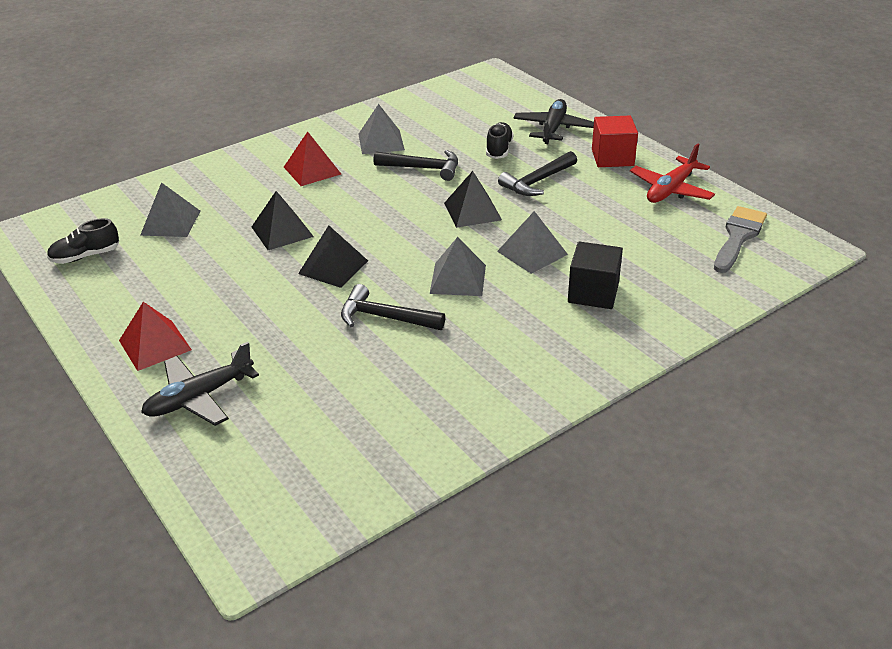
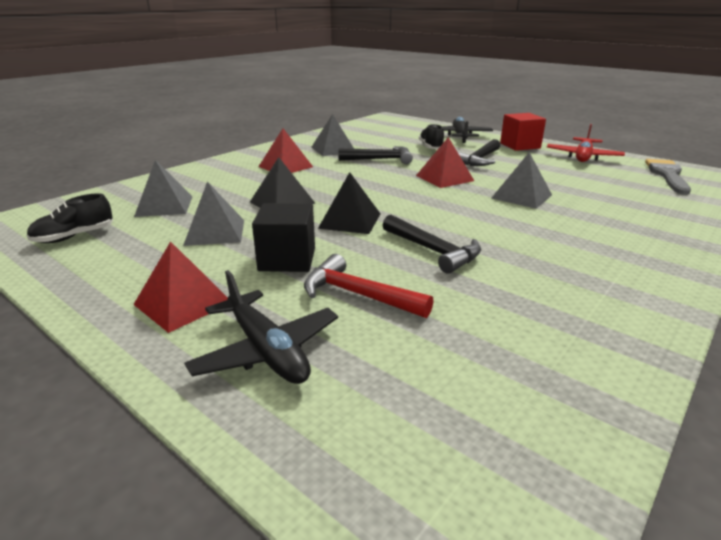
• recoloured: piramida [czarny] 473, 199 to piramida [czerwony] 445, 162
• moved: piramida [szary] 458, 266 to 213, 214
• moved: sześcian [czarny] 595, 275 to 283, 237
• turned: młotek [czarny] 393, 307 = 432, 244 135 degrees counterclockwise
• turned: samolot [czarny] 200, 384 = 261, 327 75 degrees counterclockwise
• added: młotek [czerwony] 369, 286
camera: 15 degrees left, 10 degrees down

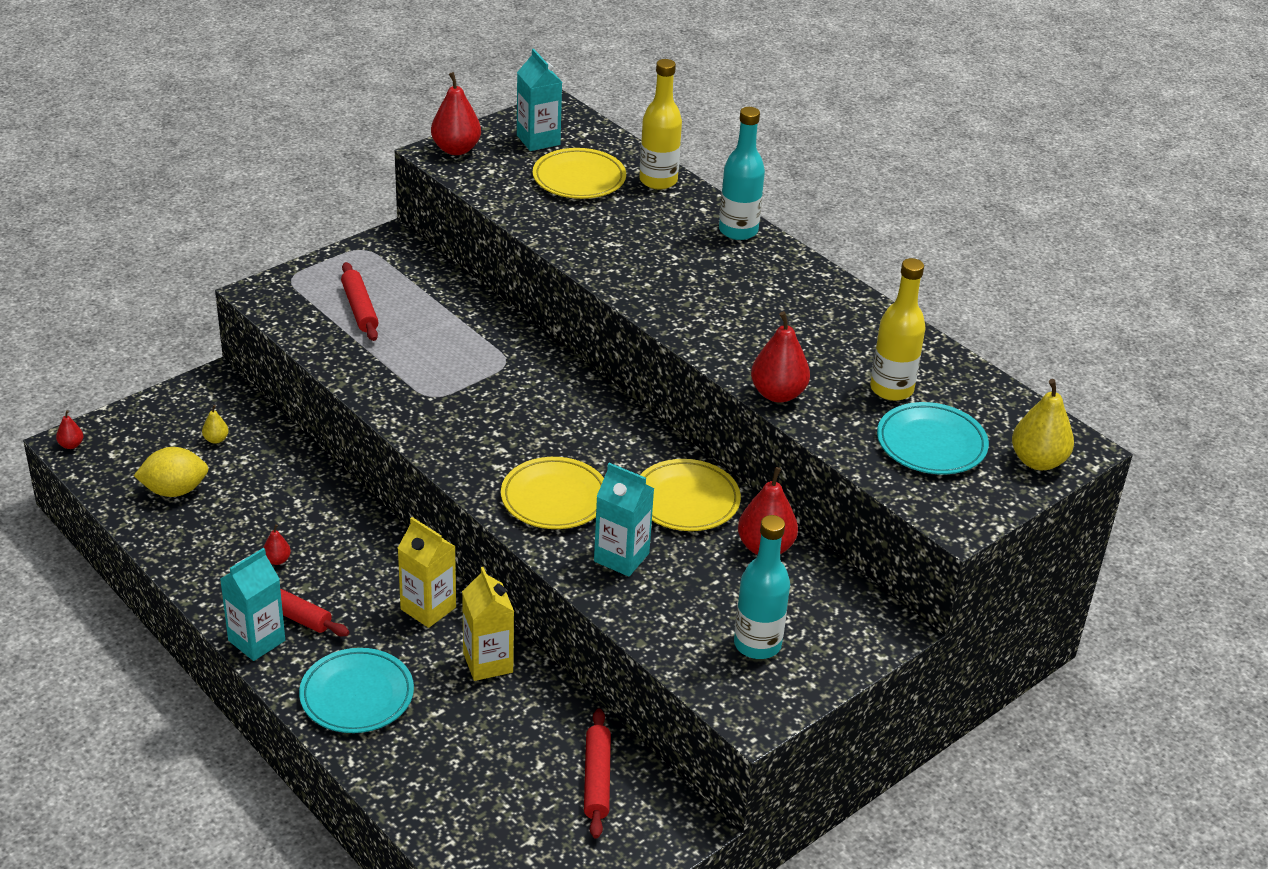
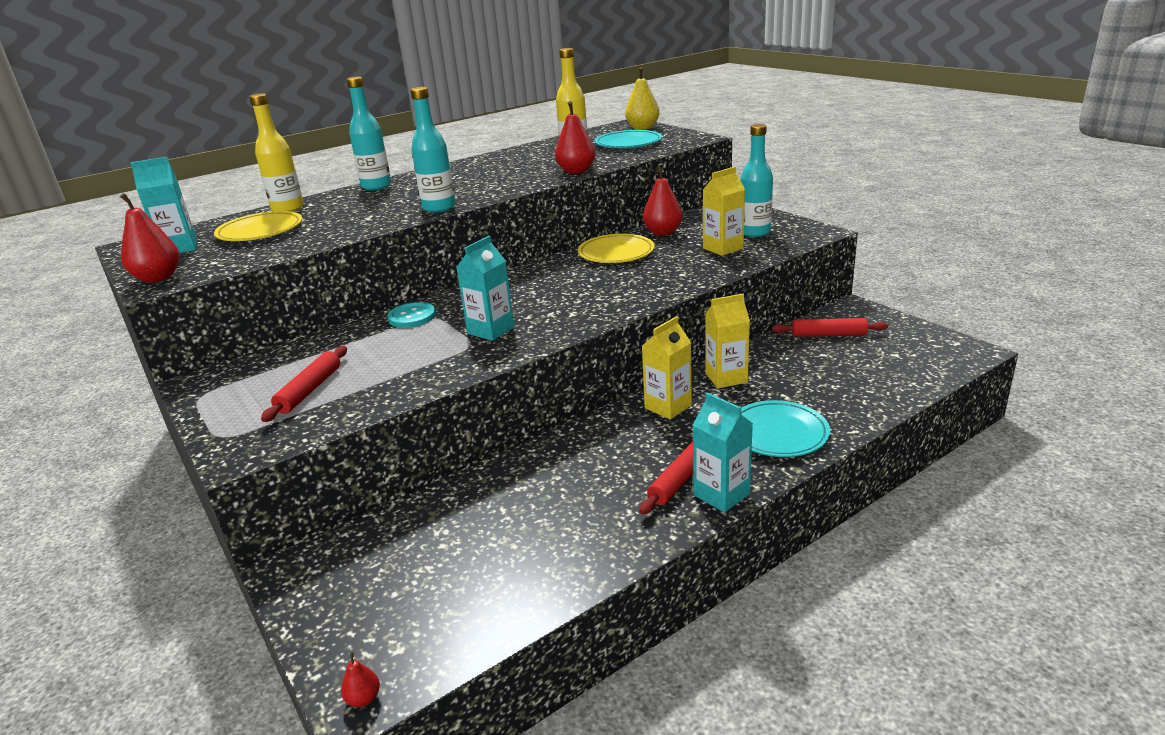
• turned: wałek do ciasta [czerwony] 360, 301 = 304, 384 60 degrees counterclockwise
• removed: gruszka [żółty] 215, 424
• removed: cytryna [żółty] 171, 472
• removed: talerz [żółty] 552, 493
• moved: karton mleka [turkusowy] 624, 520 to 485, 288
• removed: gruszka [czerwony] 277, 544
• added: butelka [turkusowy] 432, 150
• added: karton mleka [żółty] 724, 211
• added: guzik [turkusowy] 411, 315
camera: 80 degrees left, 10 degrees down

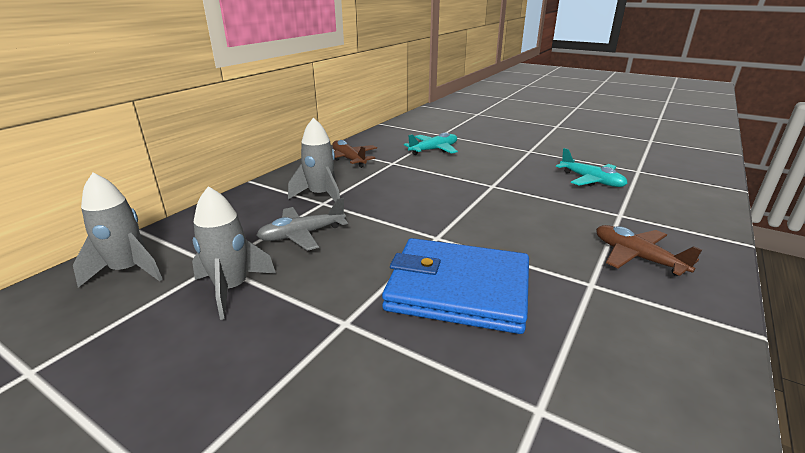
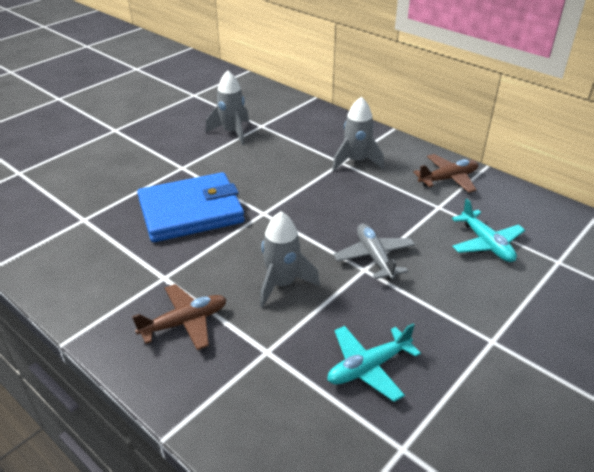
• moved: rakieta [szary] 118, 230 to 290, 259
• moved: samolot [szary] 302, 224 to 374, 252
• turned: portfel [niebieski] 455, 286 = 191, 207 45 degrees clockwise
camera: 100 degrees right, 10 degrees up

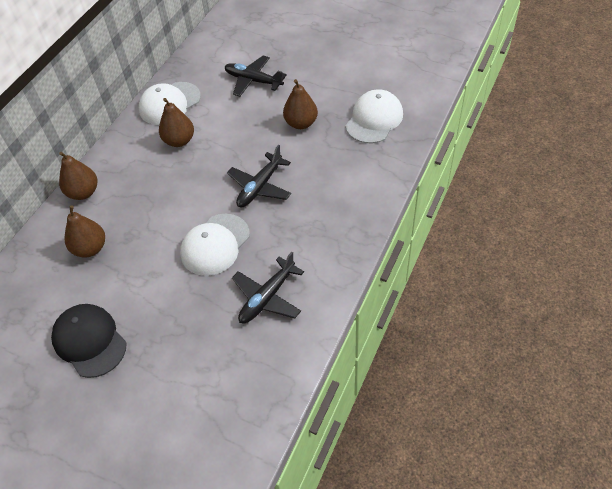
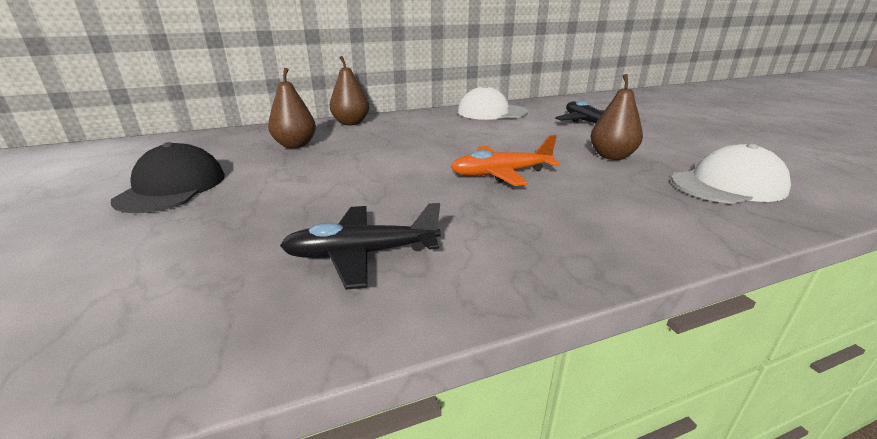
• removed: gruszka [brązowy] 176, 122
• recoloured: samolot [czarny] 259, 176 to samolot [pomarańczowy] 505, 160
• removed: czapka [biały] 215, 245
camera: 40 degrees right, 25 degrees down

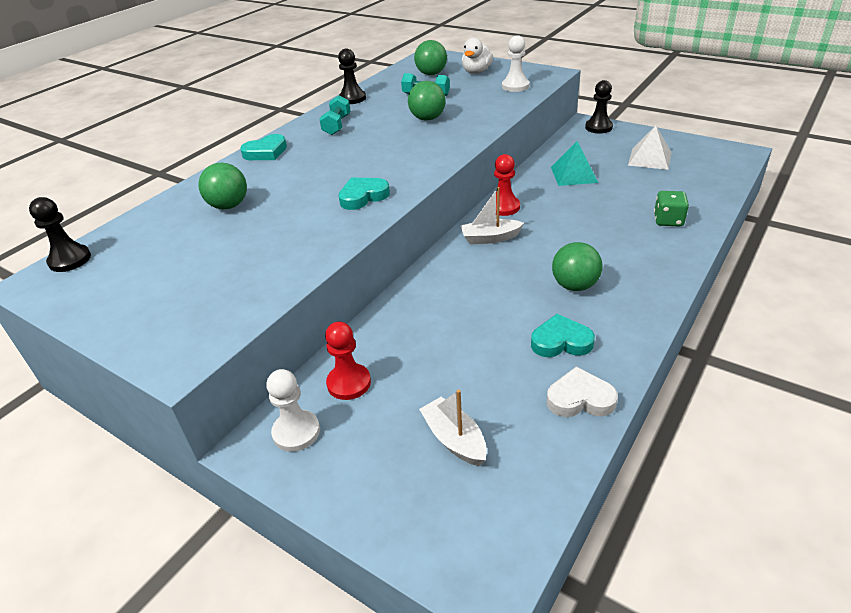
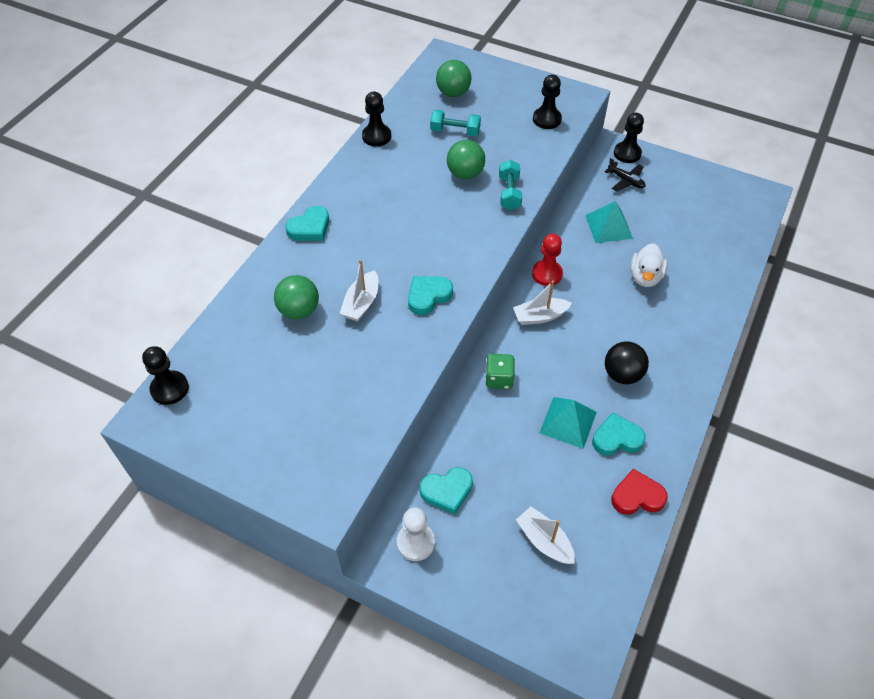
• recoloured: pionek [biały] 516, 63 to pionek [czarny] 547, 102
• moved: kaczka [biały] 477, 56 to 649, 265
• moved: hantel [turkusowy] 335, 115 to 510, 185
• removed: piramida [biały] 650, 147
• moved: kostka do gry [zielony] 671, 208 to 500, 371
• recoloured: piłka [zielony] 577, 266 to piłka [czarny] 627, 362
• replaced: pionek [czerwony] 348, 361 to serce [turkusowy] 446, 490
• recoloured: serce [biały] 582, 392 to serce [czerwony] 639, 492
• added: samolot [czarny] 625, 174
• added: łódka [biały] 359, 290
• added: piramida [turkusowy] 568, 423
camera: 10 degrees left, 15 degrees up

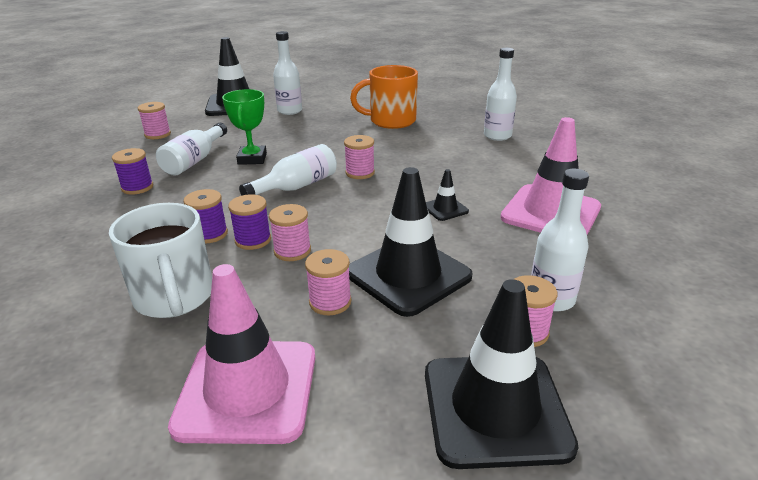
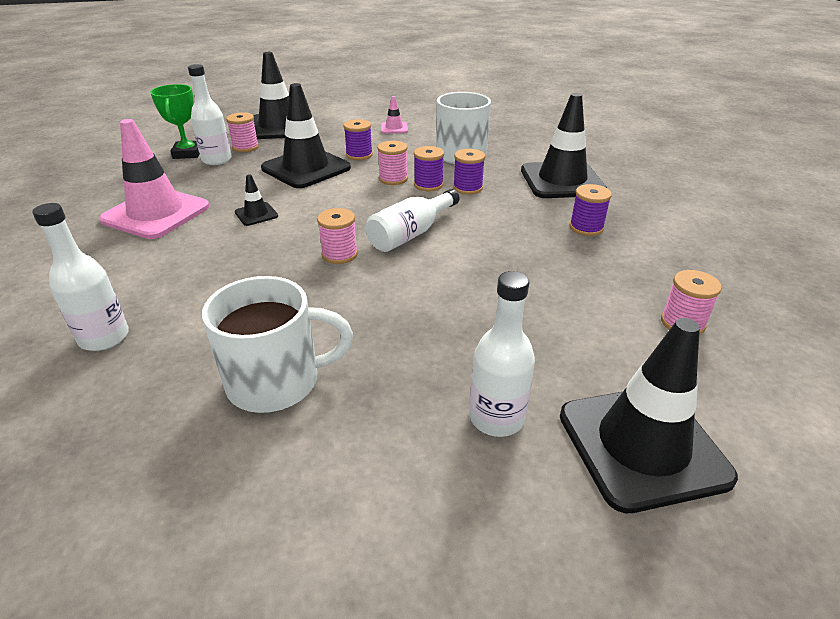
• recoloured: kubek [pomarańczowy] 384, 97 to kubek [biały] 277, 344
• moved: puchar [zielony] 244, 127 to 175, 121
• removed: butelka [biały] 191, 149
• recoloured: szpulka [różowy] 328, 282 to szpulka [fioletowy] 358, 139
• resized: pachołek [różowy] 241, 354 = 394, 115 x0.45
• added: pachołek [czarny] 564, 145
camera: 175 degrees right, 5 degrees up

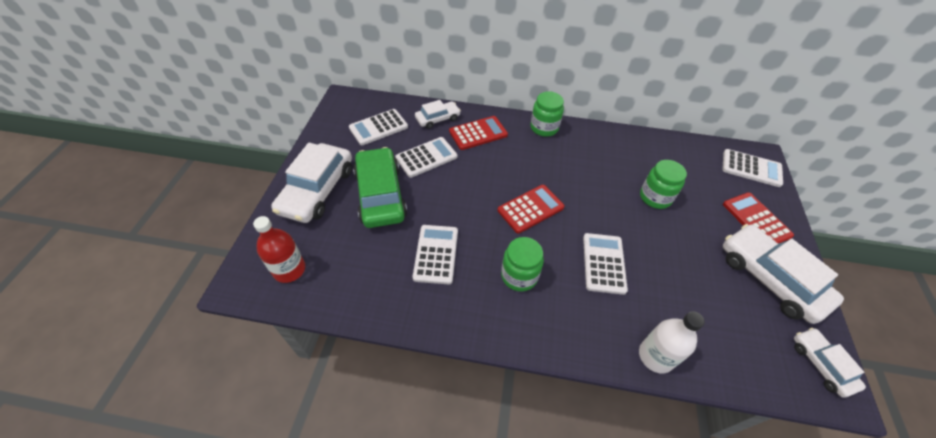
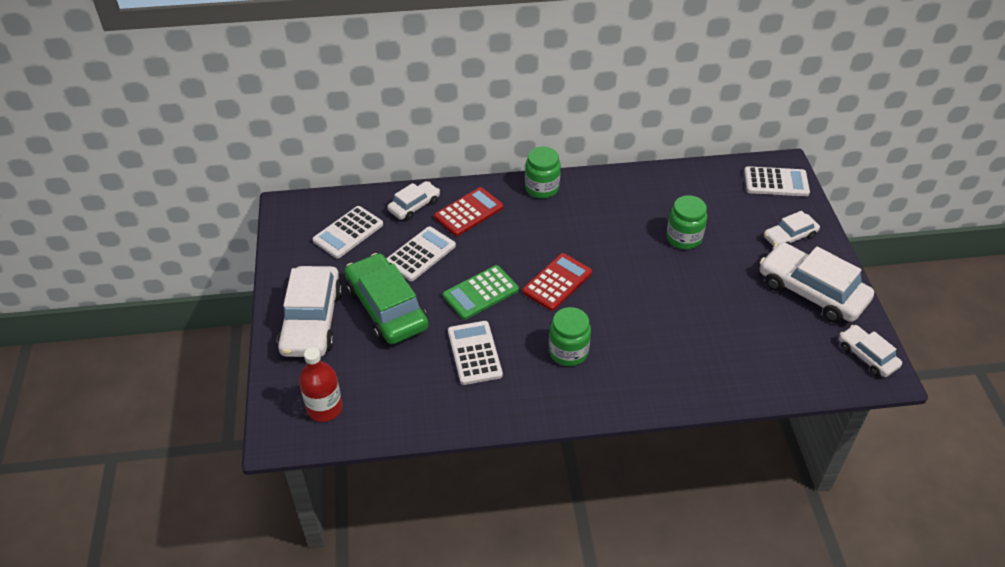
• replaced: kalkulator [czerwony] 758, 218 to samochód [biały] 792, 228
• removed: kalkulator [biały] 605, 264
• removed: butelka [biały] 672, 342
• added: kalkulator [zielony] 481, 292
camera: 15 degrees left, 5 degrees down

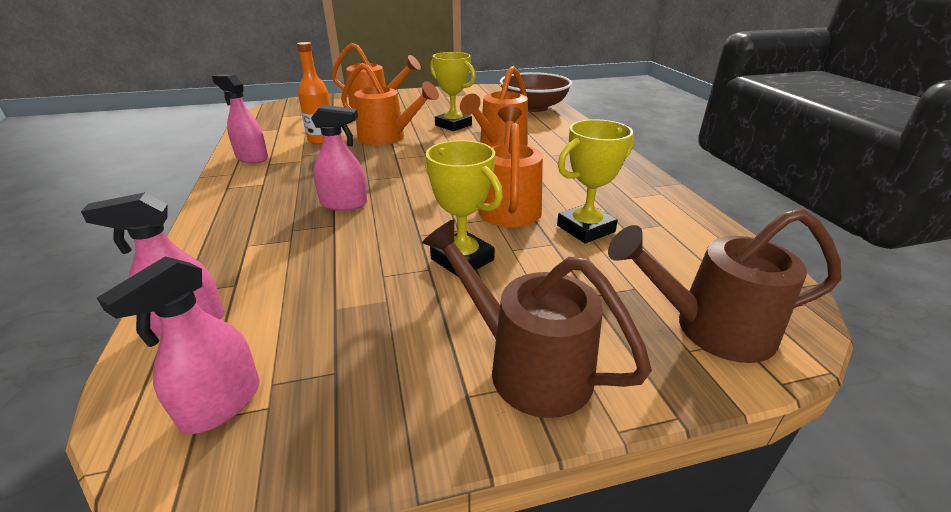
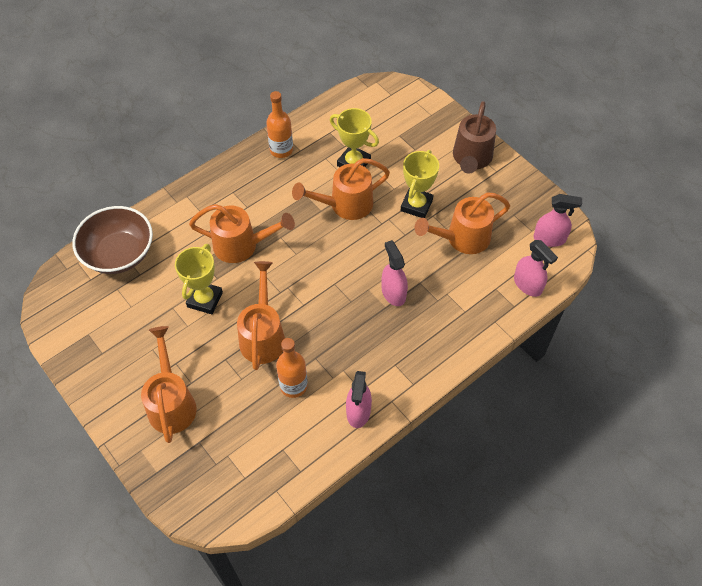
• removed: konewka [brązowy] 725, 285
• added: butelka [pomarańczowy] 279, 124
• added: konewka [pomarańczowy] 462, 223
camera: 115 degrees left, 25 degrees up

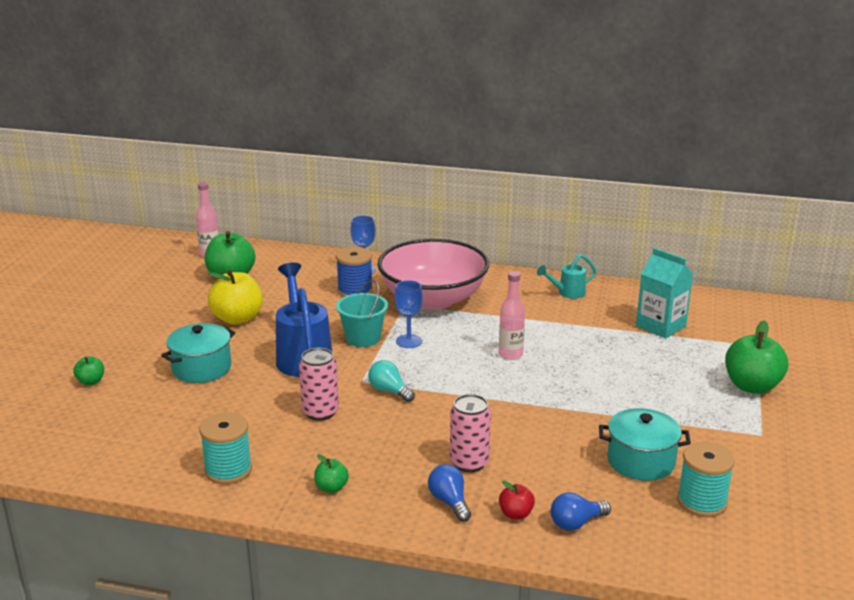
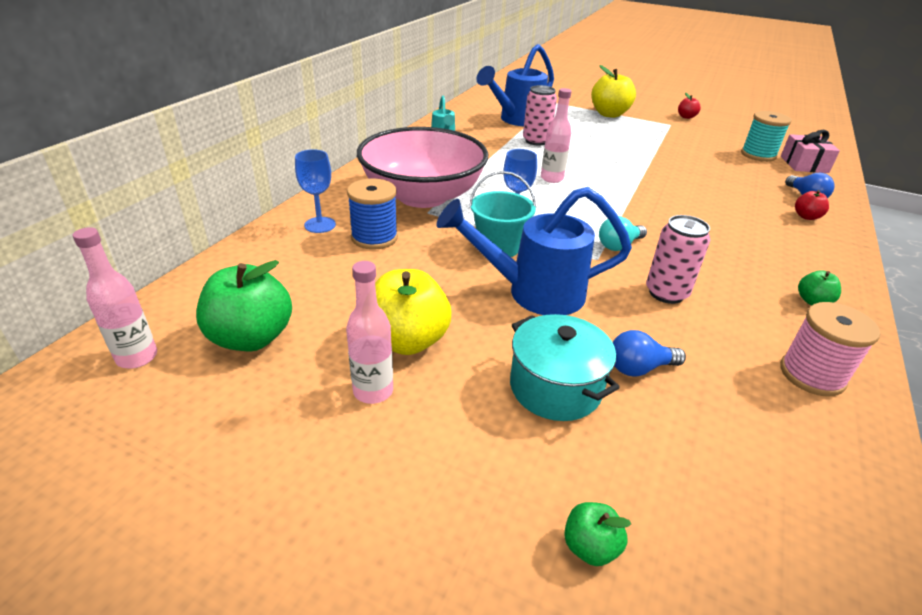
• replaced: karton mleka [turkusowy] 664, 293 to konewka [niebieski] 515, 85
• recoloured: jabłko [zielony] 756, 357 to jabłko [żółty] 613, 91
• moved: puszka [różowy] 470, 433 to 540, 115
• removed: garnek [turkusowy] 645, 444
• recoloured: szpulka [turkusowy] 225, 448 to szpulka [różowy] 830, 349
• moved: żarówka [niebieski] 449, 493 to 649, 353
• added: jabłko [czerwony] 689, 105
• added: prezent [różowy] 810, 151
• added: butelka [różowy] 369, 332
camera: 80 degrees left, 10 degrees up

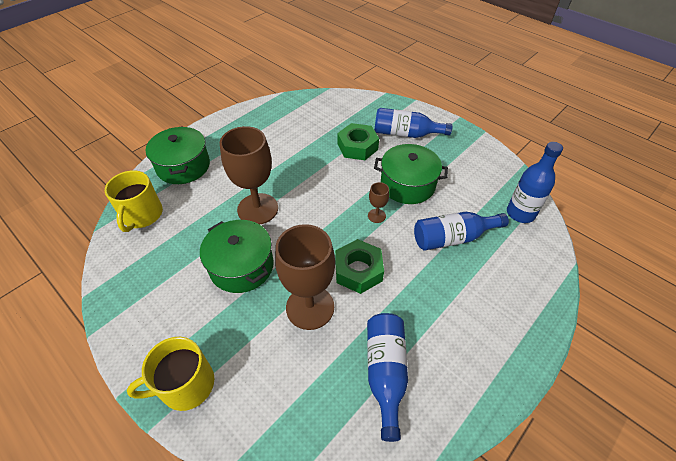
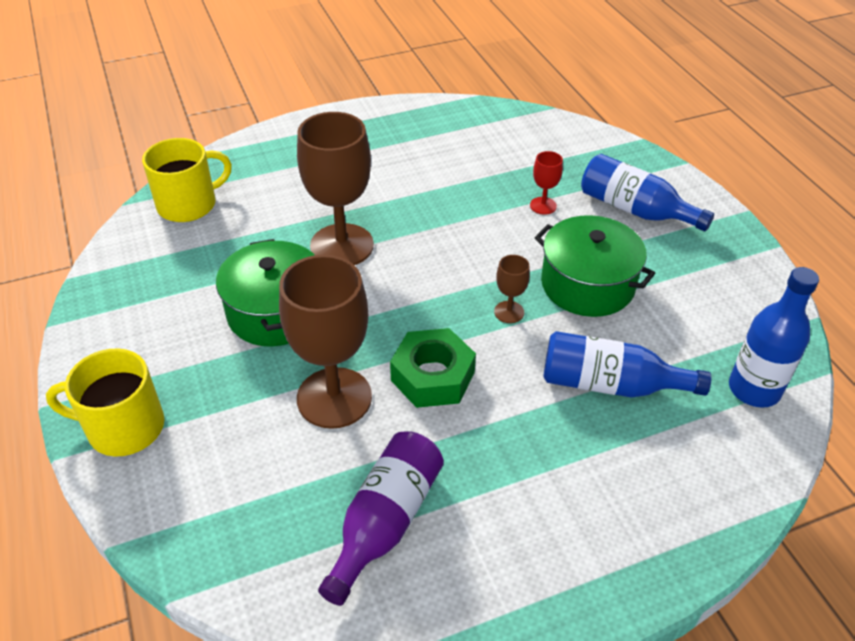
• replaced: nakrętka [zielony] 358, 141 to kielich [czerwony] 546, 183
• removed: garnek [zielony] 178, 155
• turned: kubek [żółty] 134, 201 = 187, 180 150 degrees counterclockwise
• recoloured: butelka [niebieski] 387, 377 to butelka [fioletowy] 381, 518
camera: 25 degrees right, 5 degrees down

